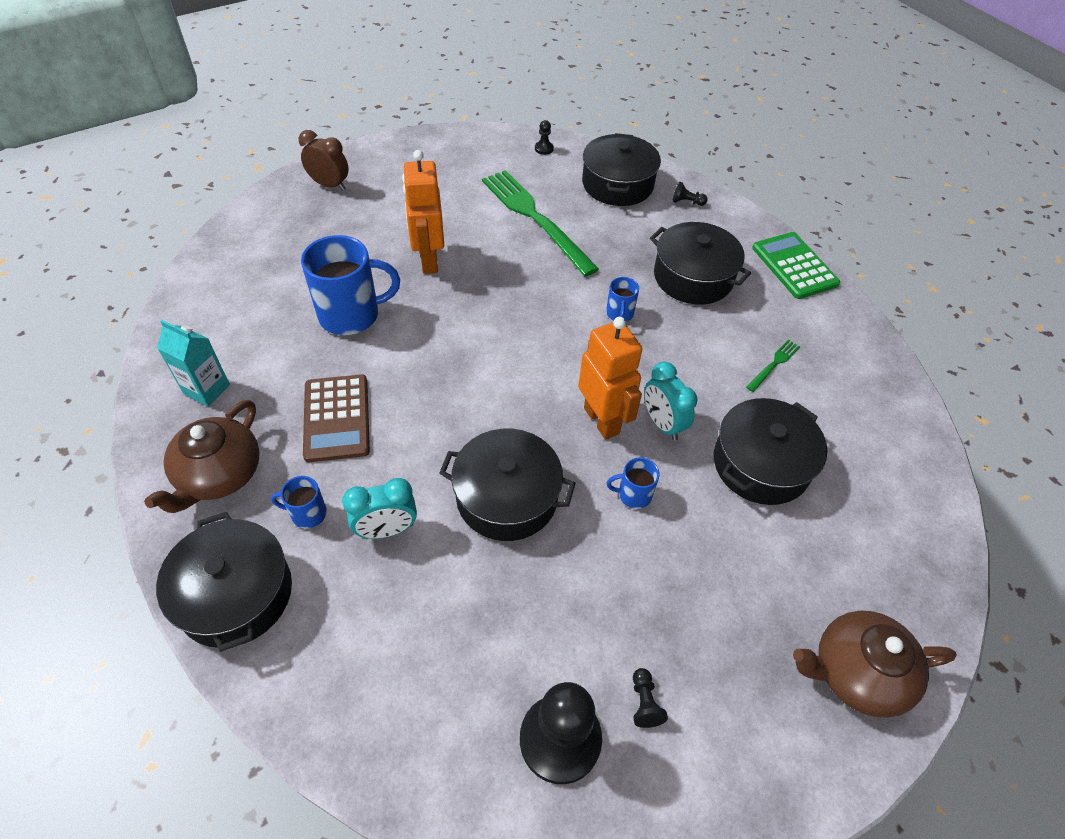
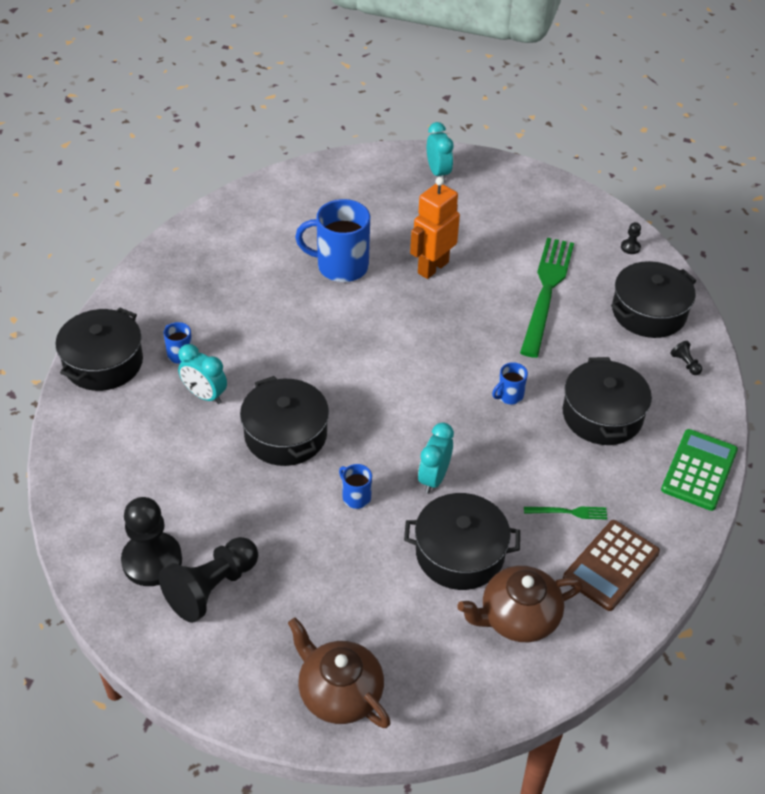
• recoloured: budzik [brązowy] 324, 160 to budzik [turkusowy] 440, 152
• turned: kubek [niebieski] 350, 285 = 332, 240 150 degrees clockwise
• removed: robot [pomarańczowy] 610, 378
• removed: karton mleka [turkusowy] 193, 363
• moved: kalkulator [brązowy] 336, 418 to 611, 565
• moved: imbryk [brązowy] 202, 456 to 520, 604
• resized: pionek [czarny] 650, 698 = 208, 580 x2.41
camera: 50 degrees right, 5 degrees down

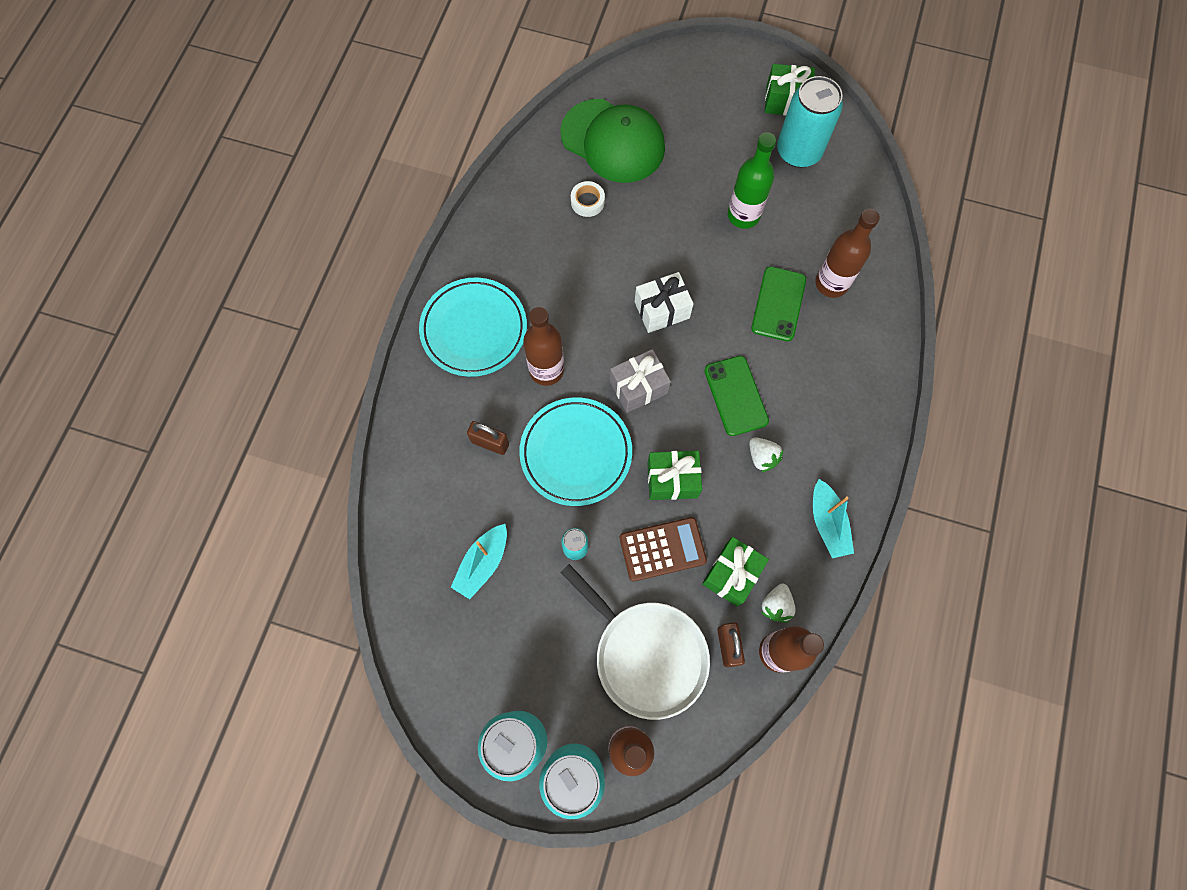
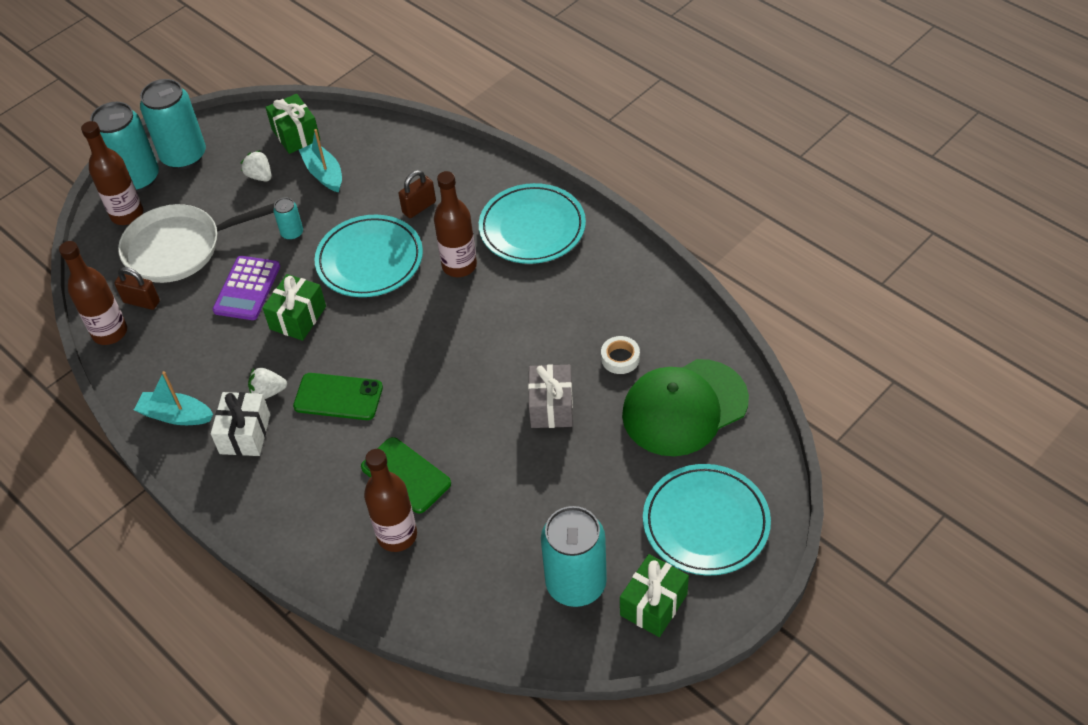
• removed: butelka [zielony] 752, 180
• moved: prezent [biały] 664, 302 to 240, 424
• moved: prezent [szary] 640, 381 to 550, 396
• recoloured: kalkulator [brązowy] 663, 549 to kalkulator [fioletowy] 246, 288
• moved: prezent [zielony] 735, 572 to 292, 124
• moved: truskawka [biały] 778, 603 to 256, 165
• added: talerz [turkusowy] 707, 519
camera: 120 degrees right, 20 degrees down

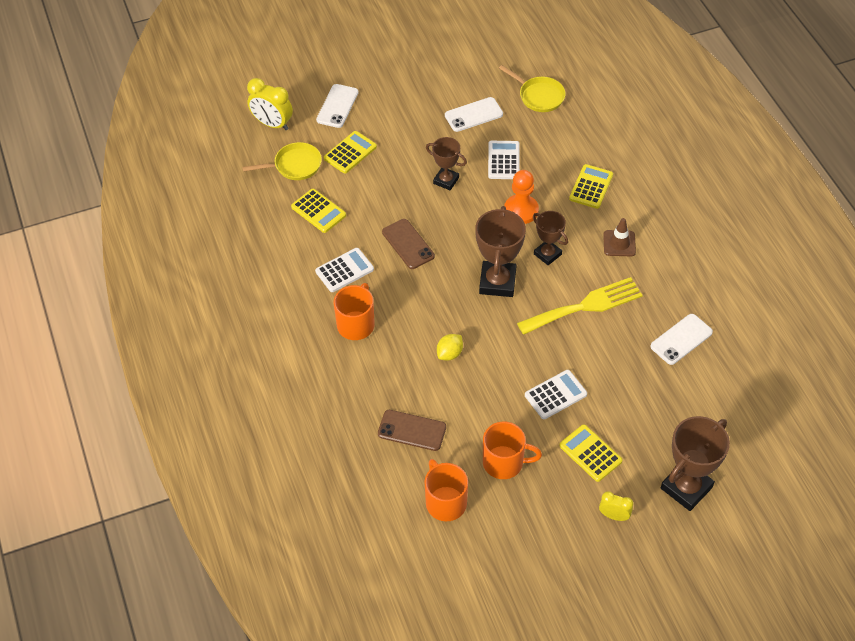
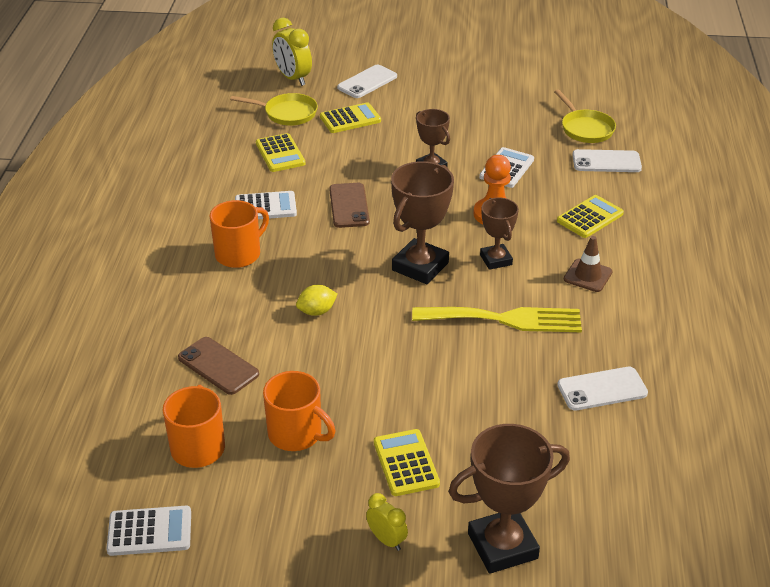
• moved: telefon [biały] 474, 114 to 607, 160
• moved: kalkulator [biały] 556, 394 to 148, 531
camera: 25 degrees right, 15 degrees down

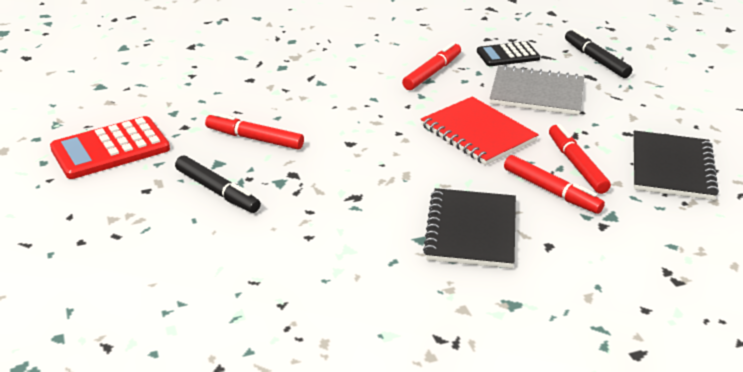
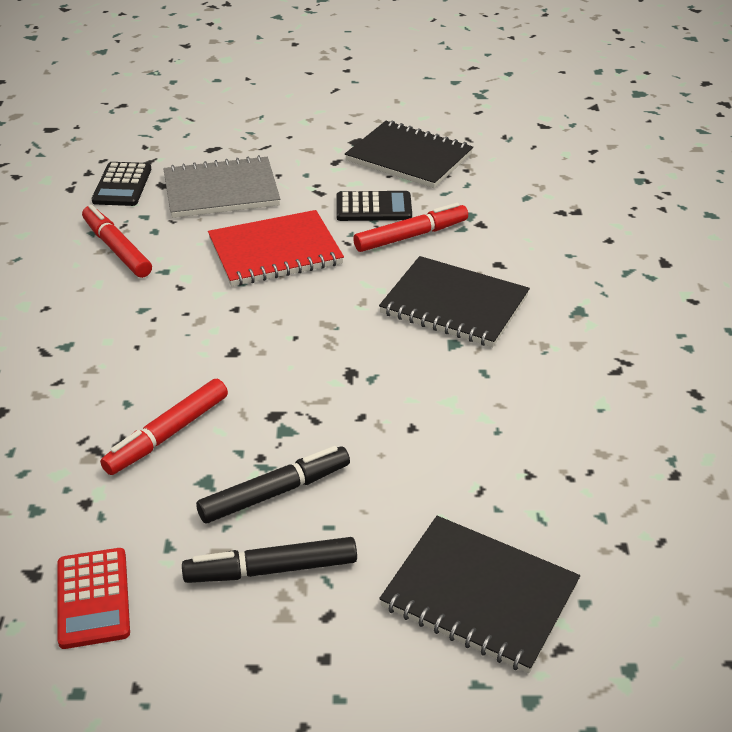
• moved: flamaster [czarny] 598, 53 to 269, 560
• turned: zeszyt [szary] 537, 90 = 221, 186 45 degrees clockwise
• resized: kalkulator [czerwony] 110, 147 = 93, 598 x0.64
• replaced: flamaster [czerwony] 580, 159 to kalkulator [czarny] 374, 206
• added: zeszyt [czarny] 479, 594
camera: 70 degrees left, 5 degrees up

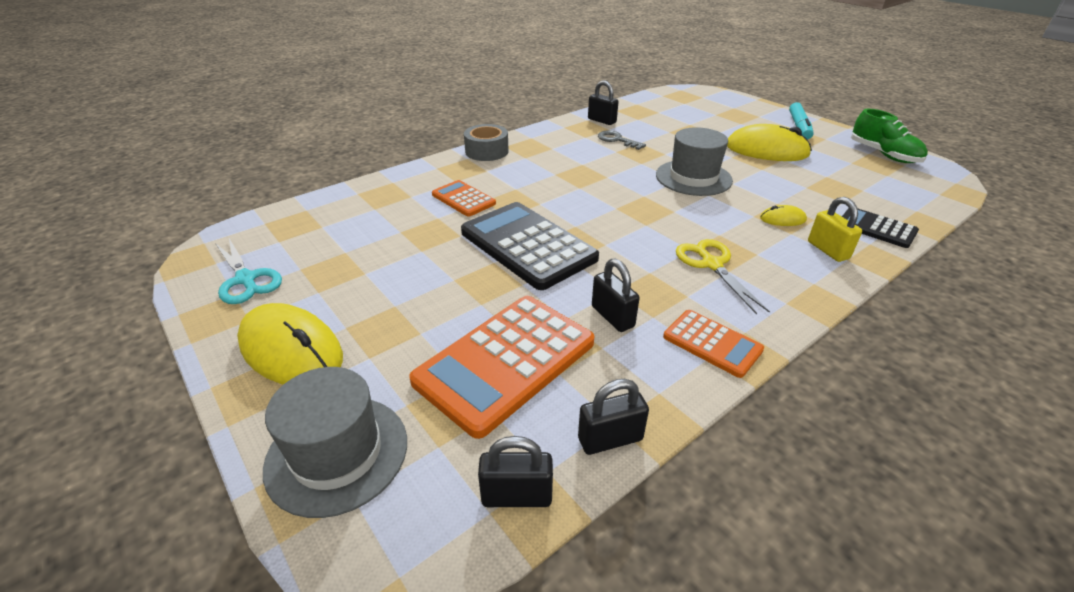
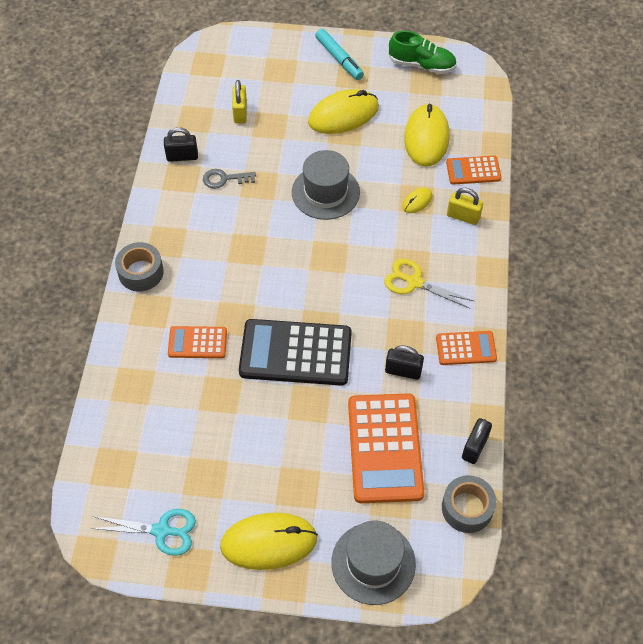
• recoloured: kalkulator [czarny] 880, 228 to kalkulator [pomarańczowy] 474, 170
• replaced: kłódka [czarny] 515, 471 to taśma klejąca [szary] 469, 504
• added: kłódka [żółty] 239, 101
• added: myszka [żółty] 427, 135
camera: 45 degrees left, 20 degrees up

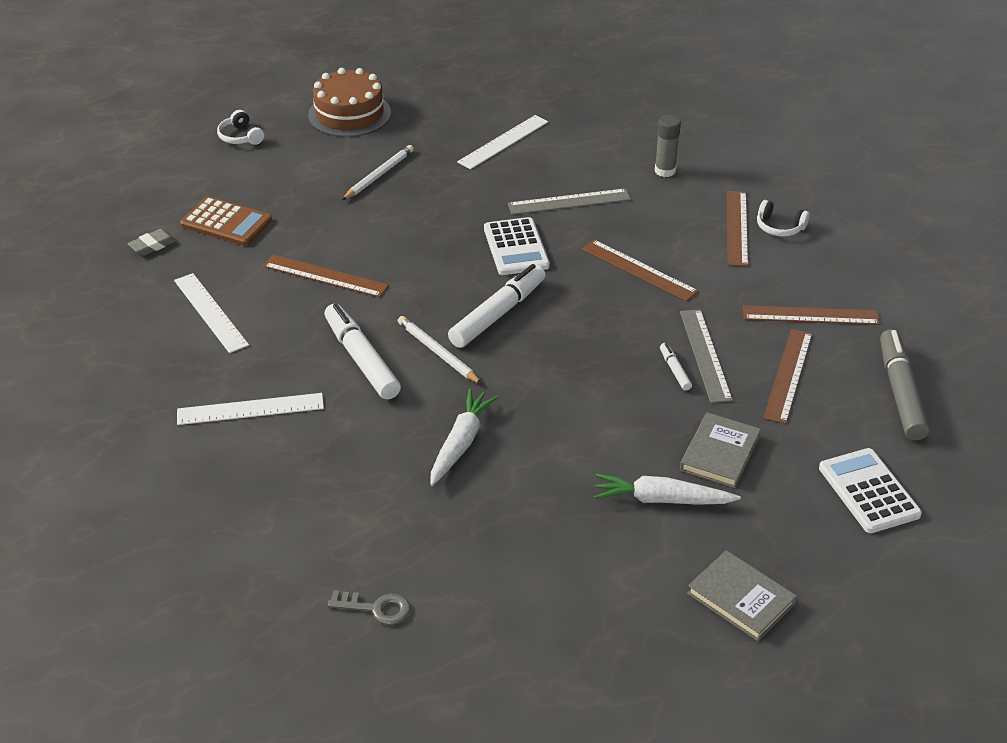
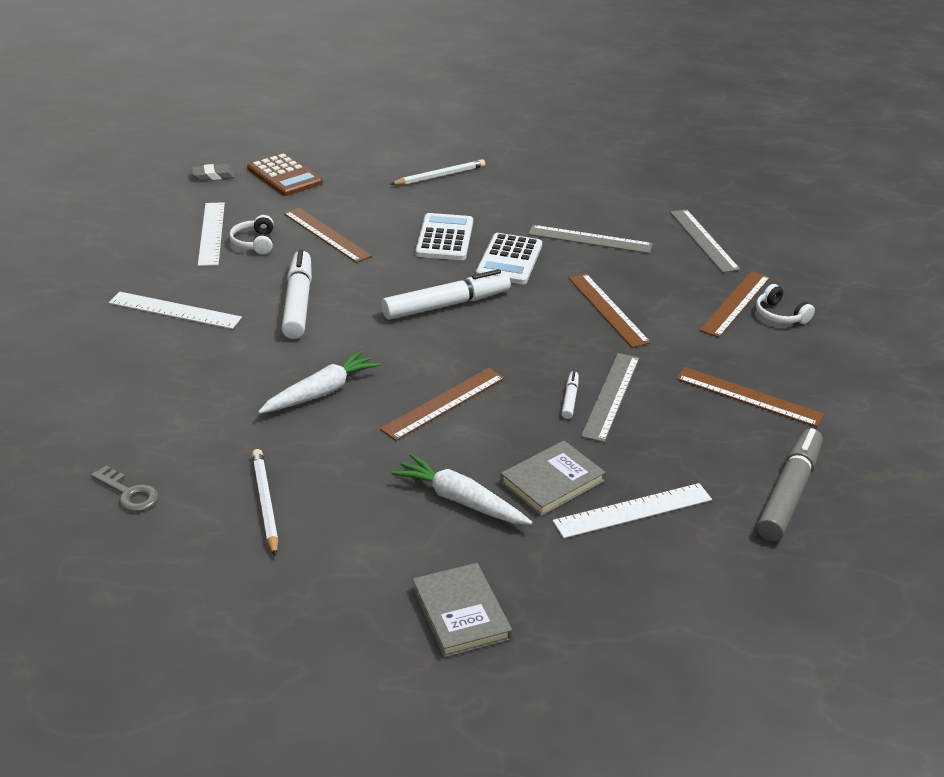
• removed: tort [brązowy] 349, 102
• moved: słuchawki [biały] 240, 127 to 251, 235
• moved: linijka [biały] 502, 142 to 632, 510
• replaced: klej w sztyfcie [szary] 668, 146 to linijka [szary] 705, 241
• moved: ołówek [biały] 440, 350 to 265, 503
• moved: linijka [brązowy] 787, 376 to 442, 404
• moved: kalkulator [biały] 870, 490 to 444, 236
camera: 25 degrees right, 5 degrees down

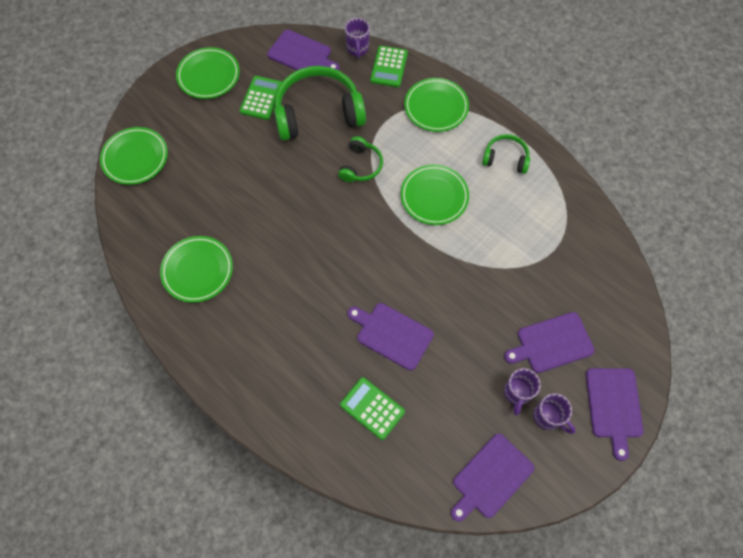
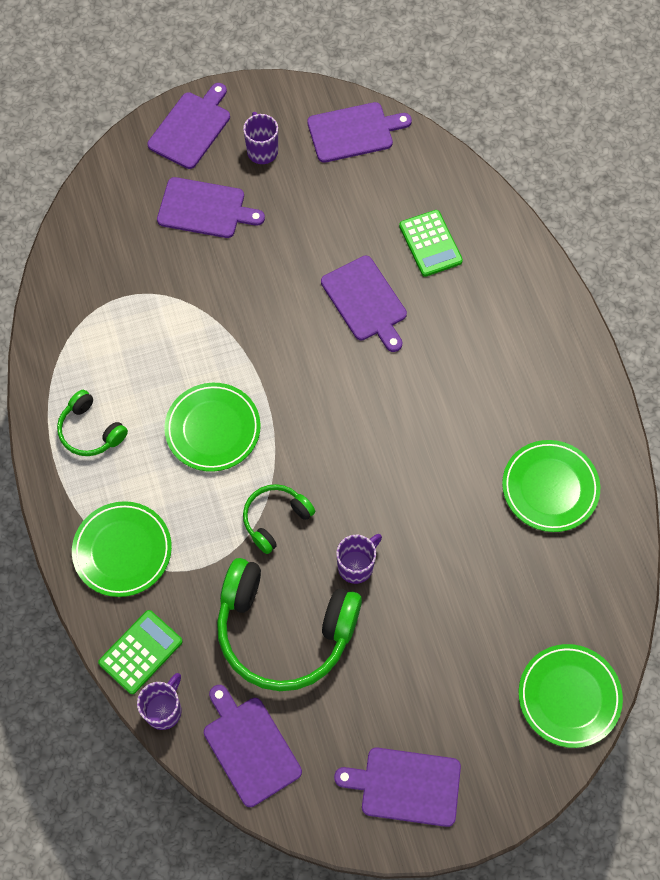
• replaced: talerz [zielony] 208, 73 to deska do krojenia [fioletowy] 397, 787
• removed: kalkulator [zielony] 260, 98
• moved: kubek [fioletowy] 522, 391 to 359, 559
camera: 150 degrees left, 0 degrees up

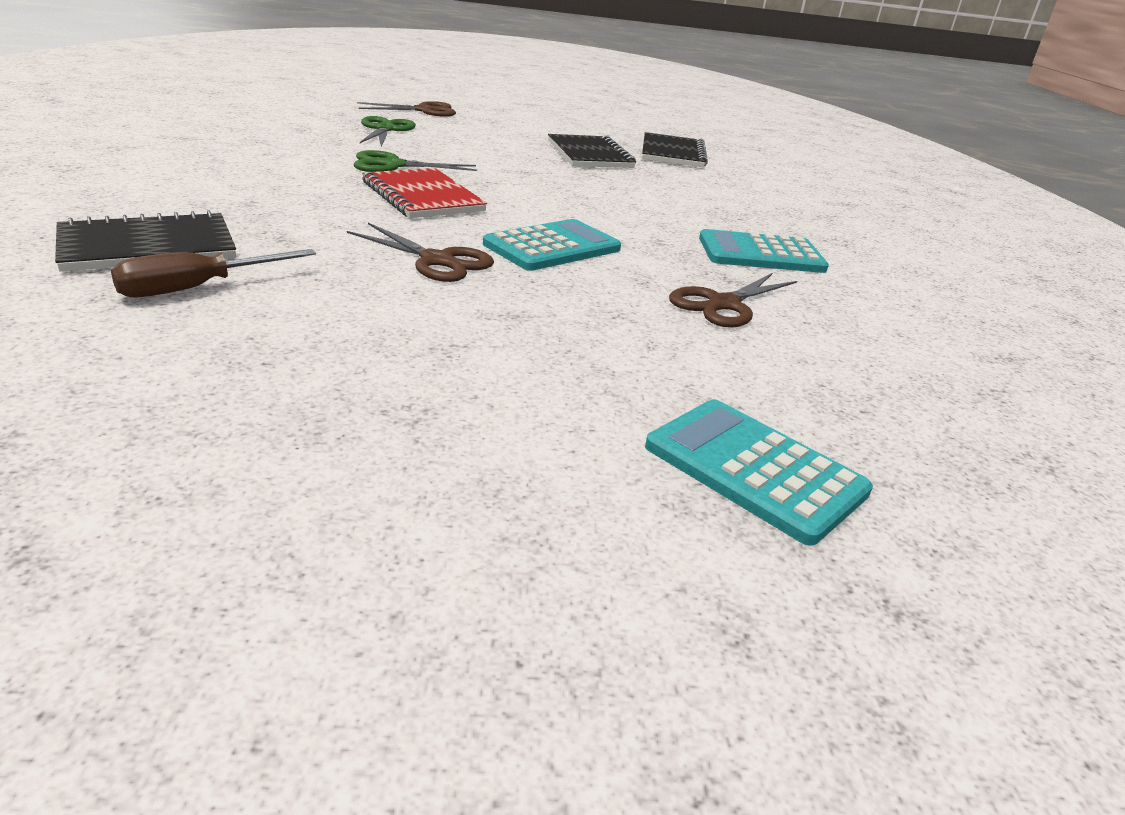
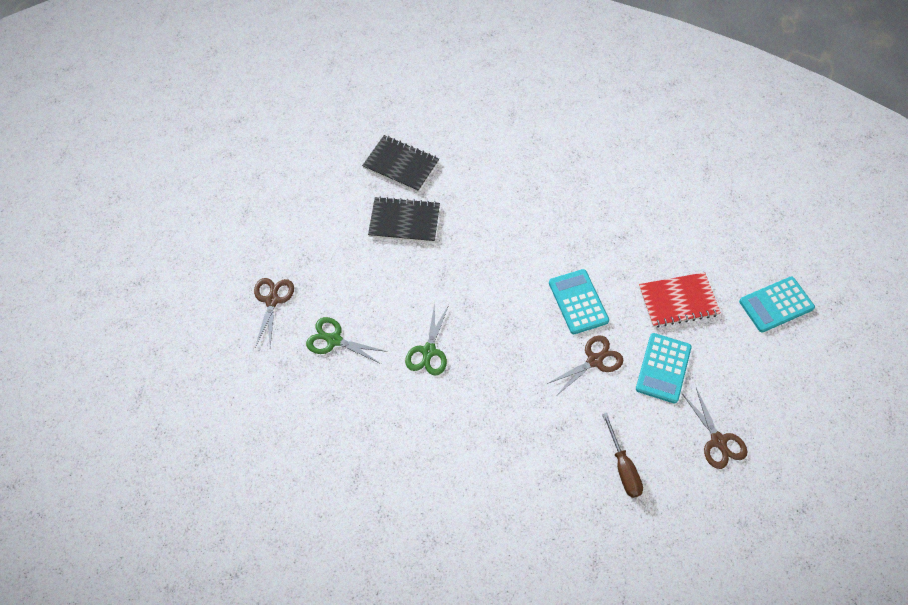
• moved: zeszyt [czerwony] 424, 193 to 680, 299
• removed: zeszyt [czarny] 145, 240
• moved: kalkulator [turkusowy] 764, 251 to 664, 368
• moved: nożyczki [brązowy] 733, 300 to 715, 428
camera: 65 degrees left, 30 degrees up

